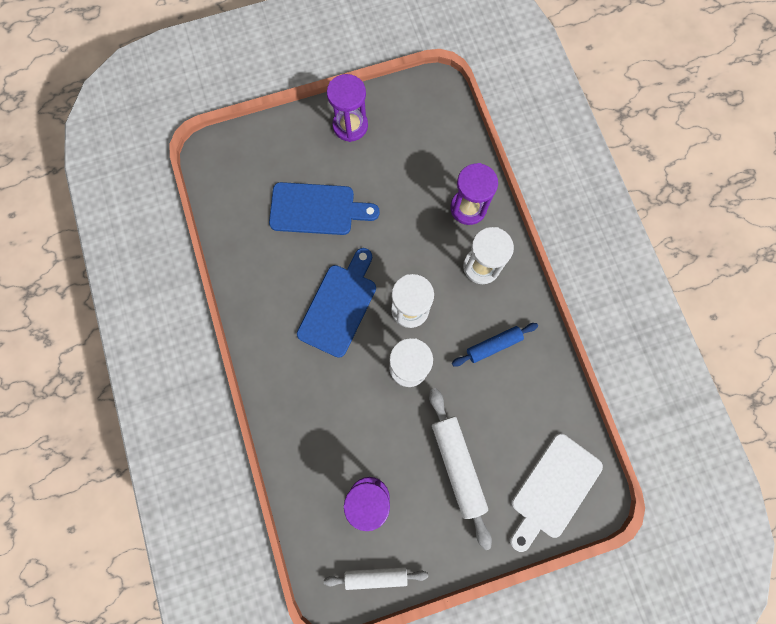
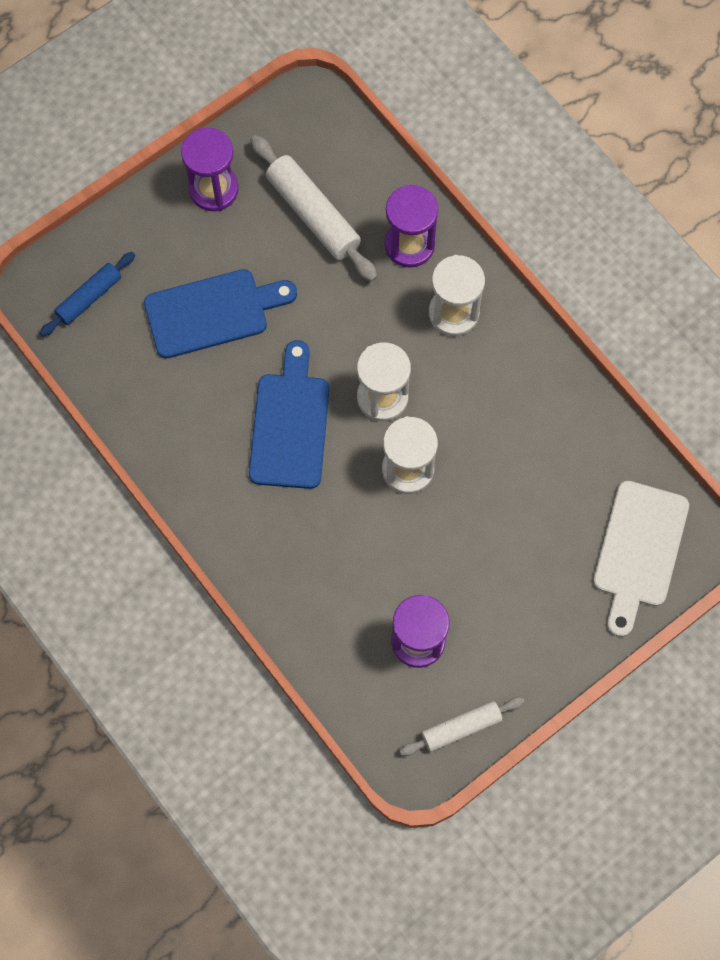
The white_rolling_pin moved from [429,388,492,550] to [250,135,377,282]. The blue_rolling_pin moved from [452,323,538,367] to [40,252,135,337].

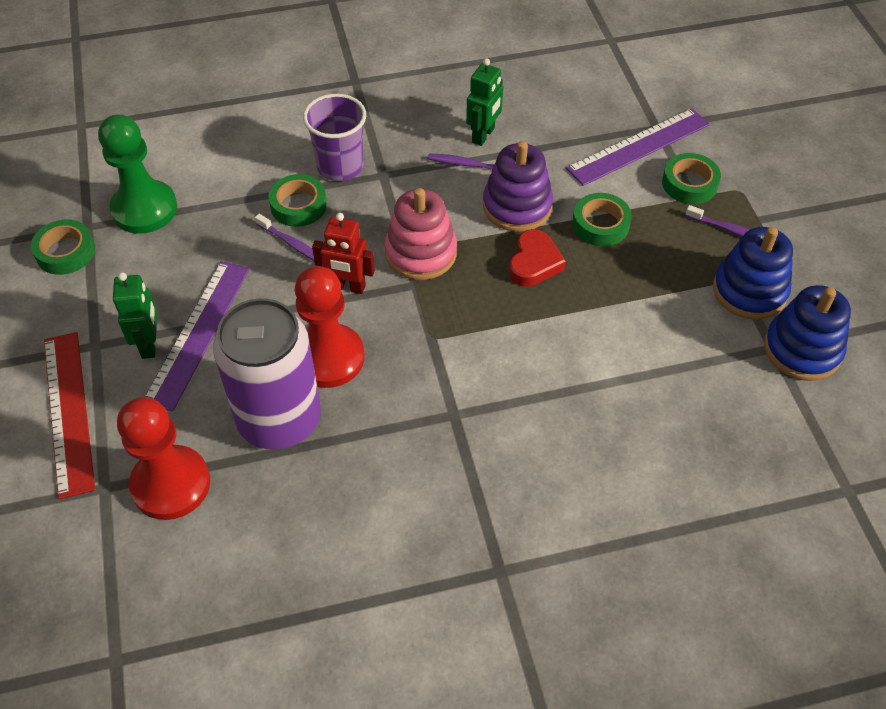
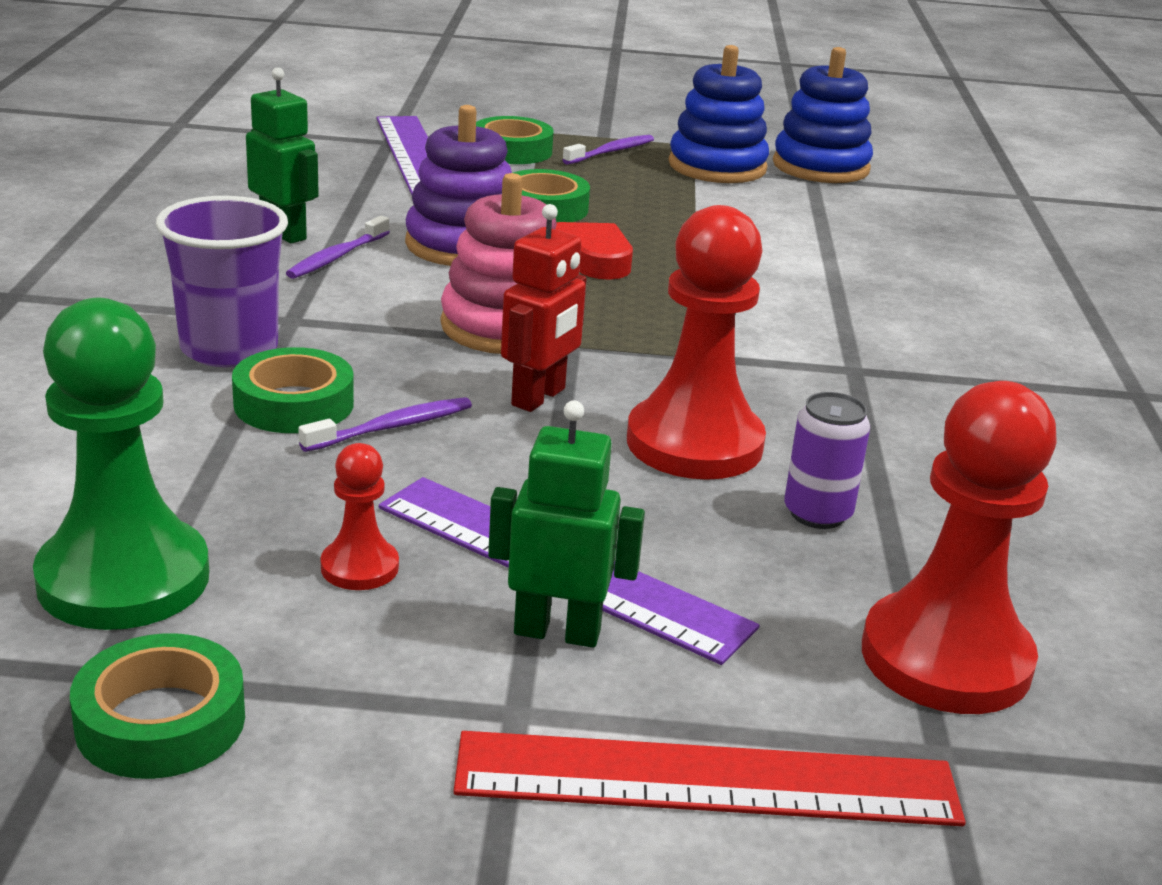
The red_pawn at [321,443,399,590] appeared. The purple_can at [213,298,321,449] changed to 0.42 times the size.

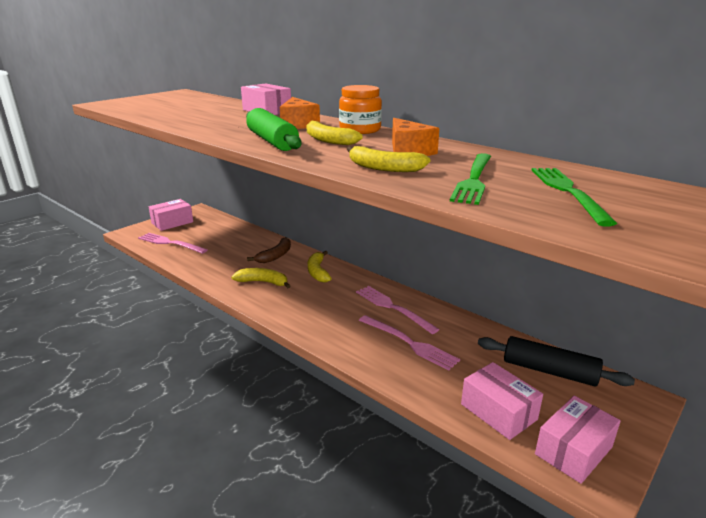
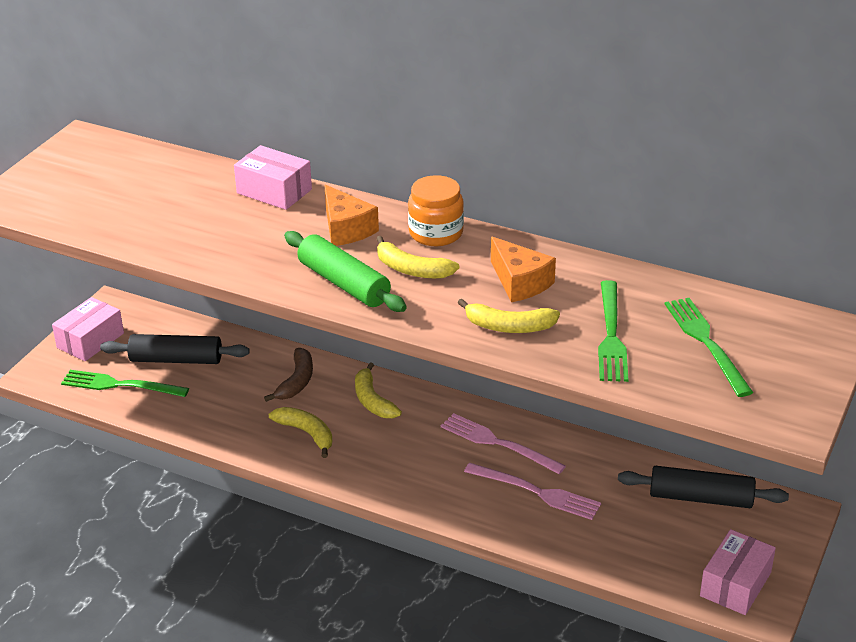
The pink_box at [461,362,543,440] disappeared. The black_rolling_pin at [100,334,250,364] appeared. The pink_fork at [138,233,208,254] became the green_fork at [61,370,189,397]. The yellow_banana at [231,268,290,288] turned 45 degrees clockwise.

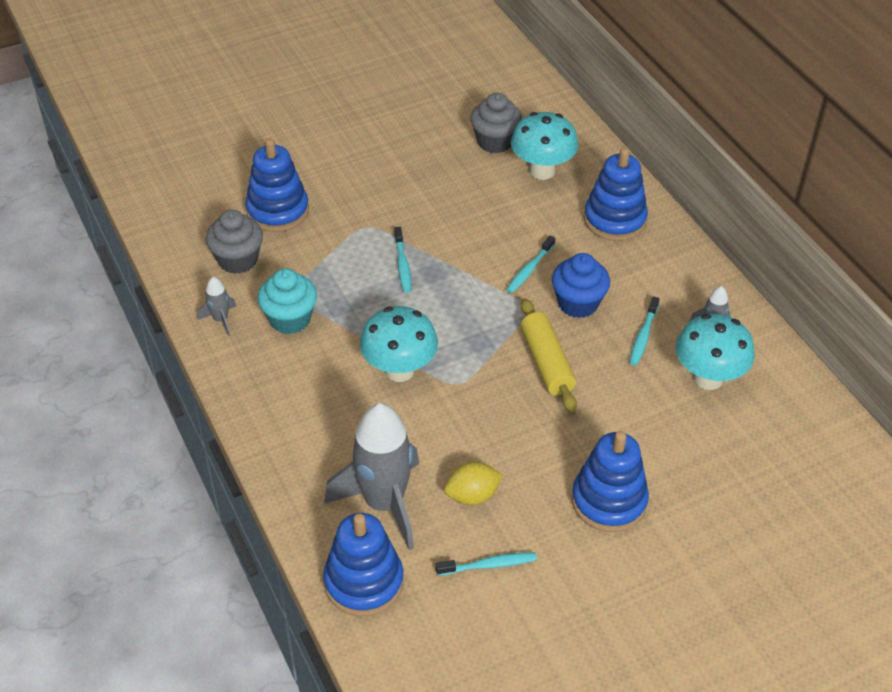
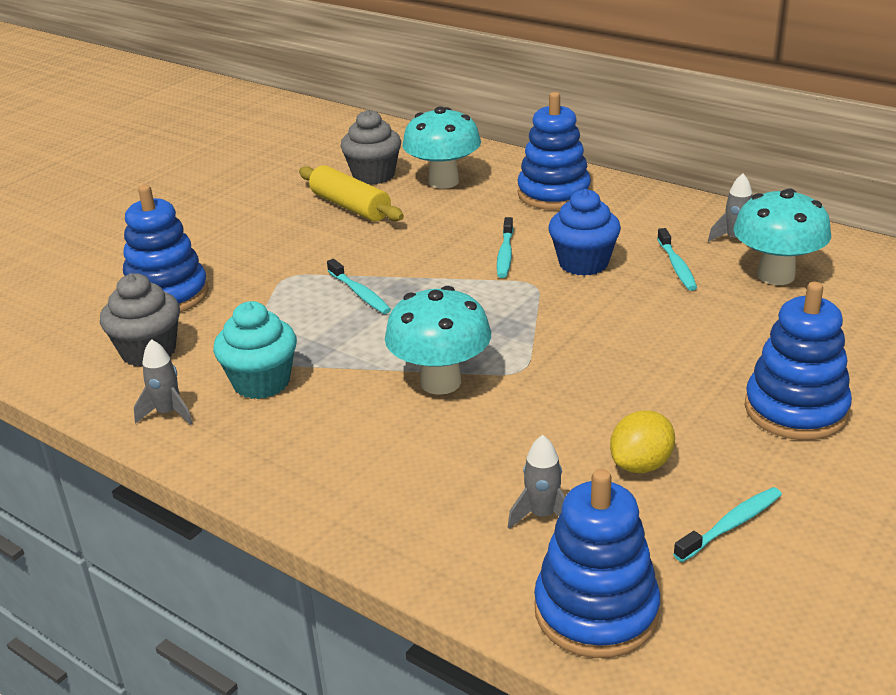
The yellow_rolling_pin moved from [520,298,577,412] to [299,165,404,222]. The grey_rocket at [324,403,419,550] changed to 0.44 times the size.

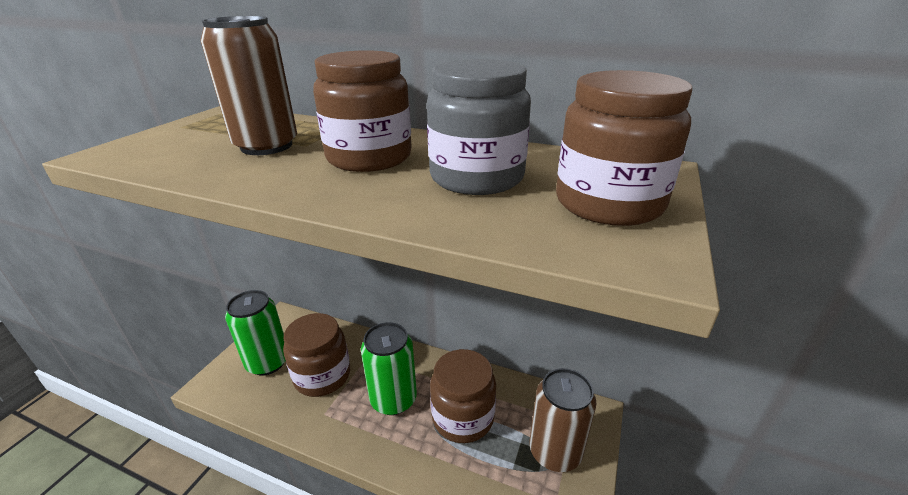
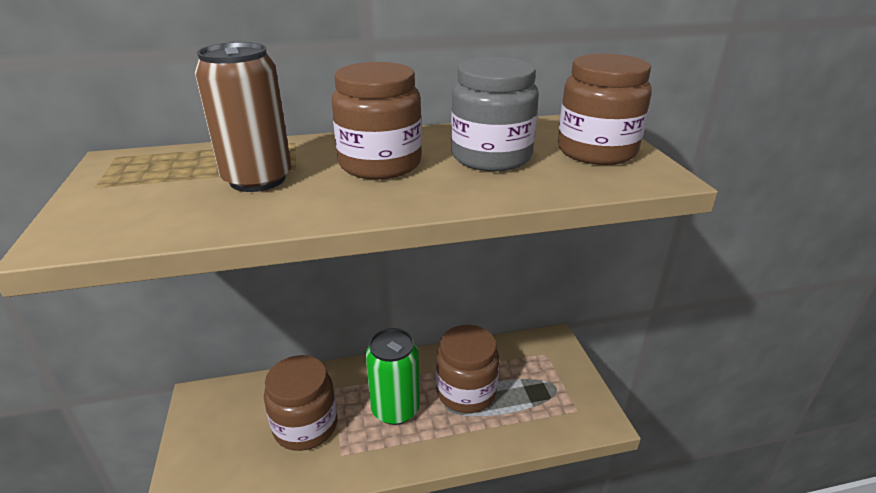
The green_can at [225,290,286,375] disappeared. The brown_can at [530,368,596,472] disappeared.

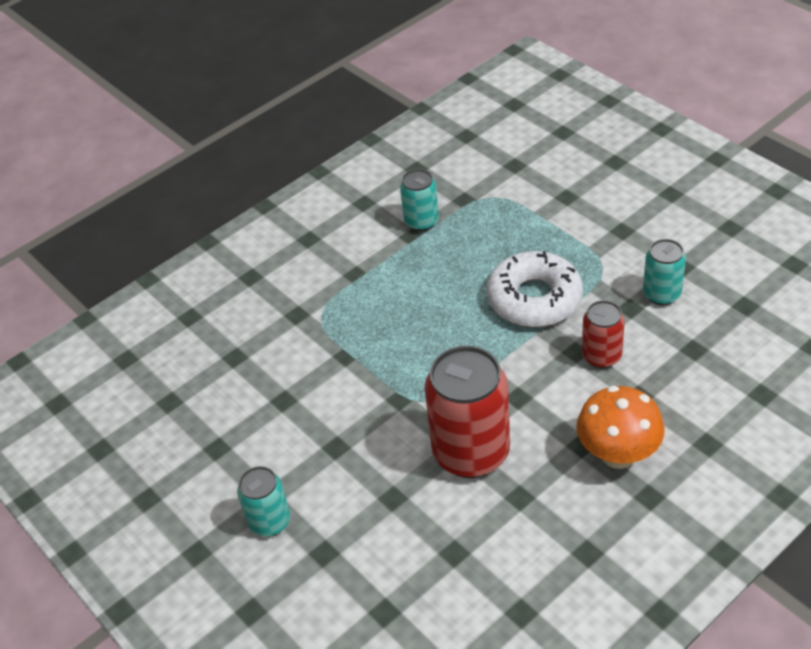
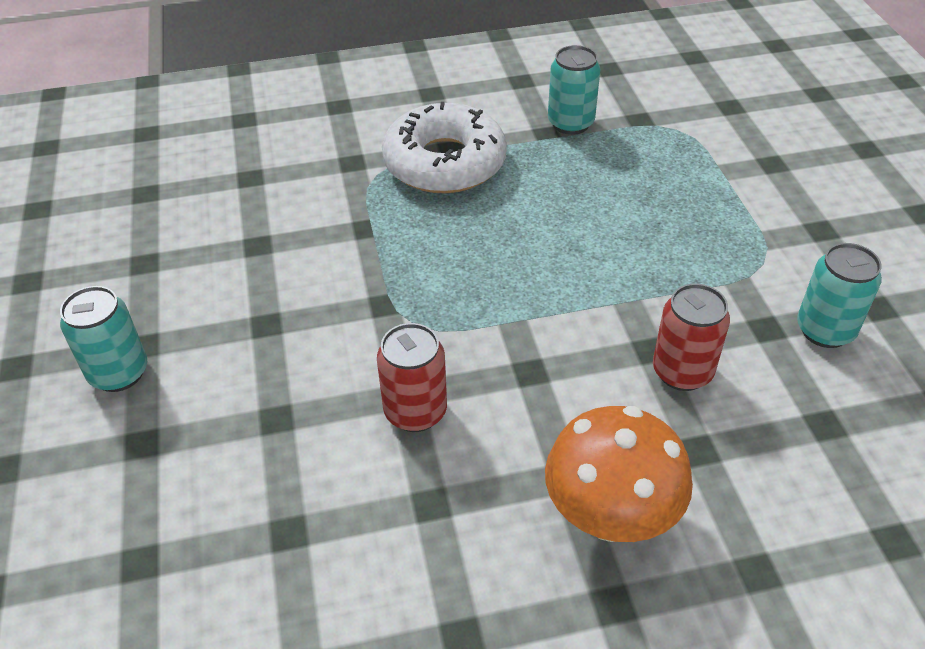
The white_donut moved from [487,251,583,327] to [382,102,507,193]. The red_can at [424,345,510,478] changed to 0.54 times the size.

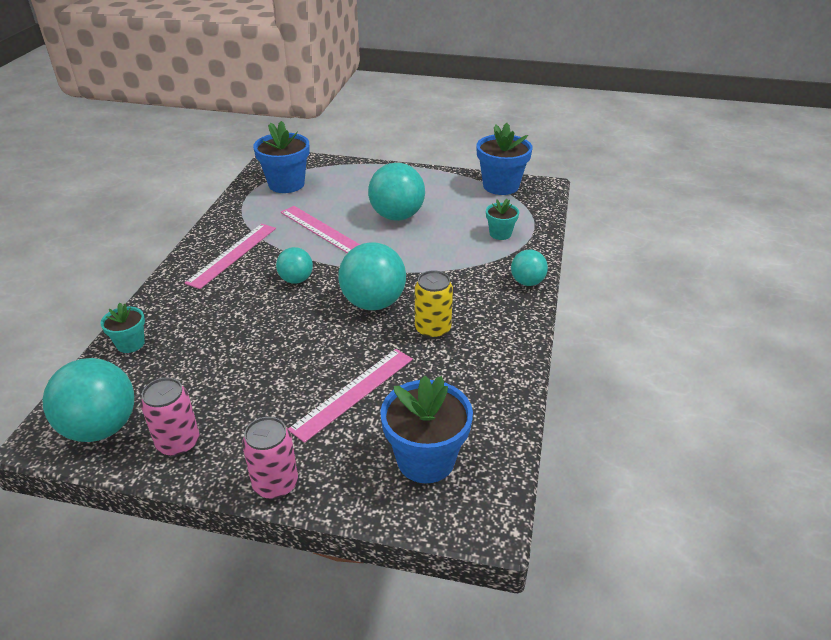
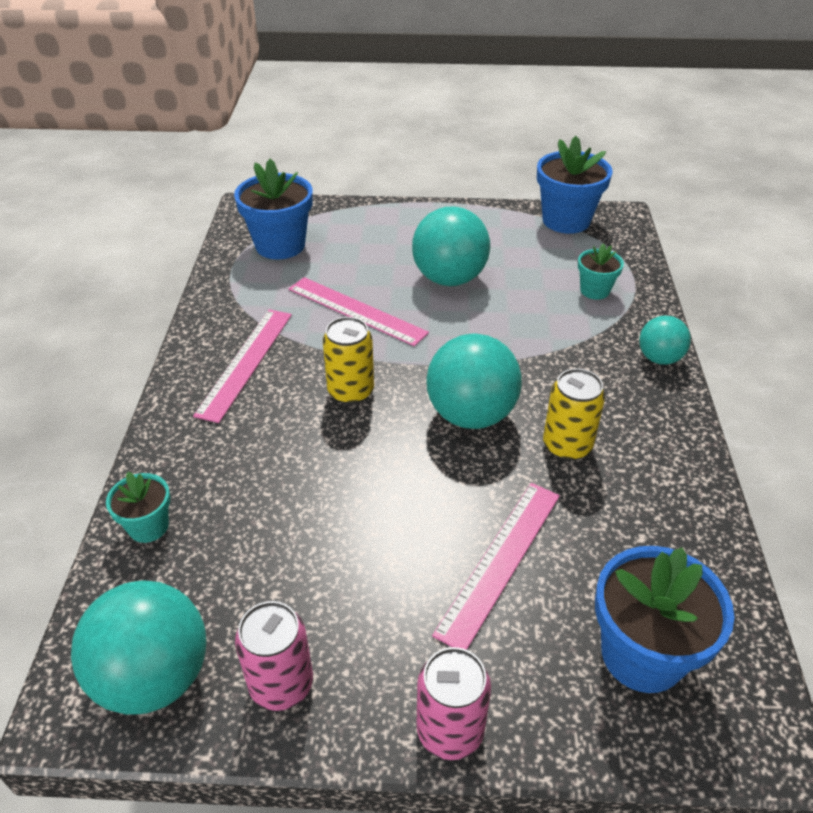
The turquoise_ball at [276,247,313,284] was replaced by the yellow_can at [323,317,374,405].

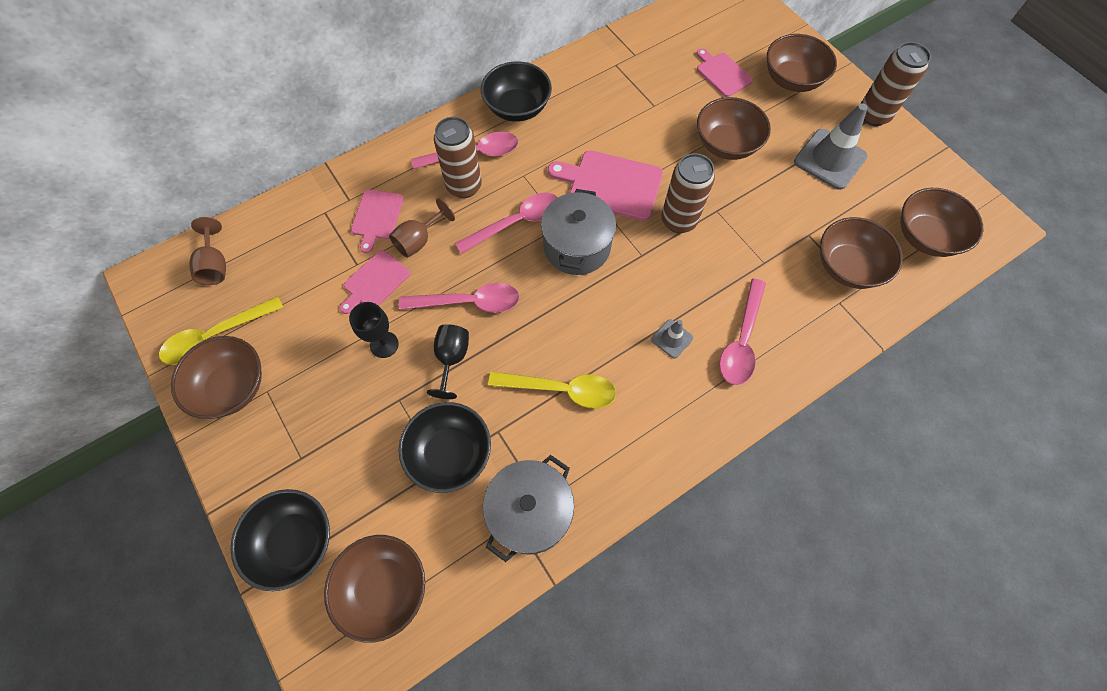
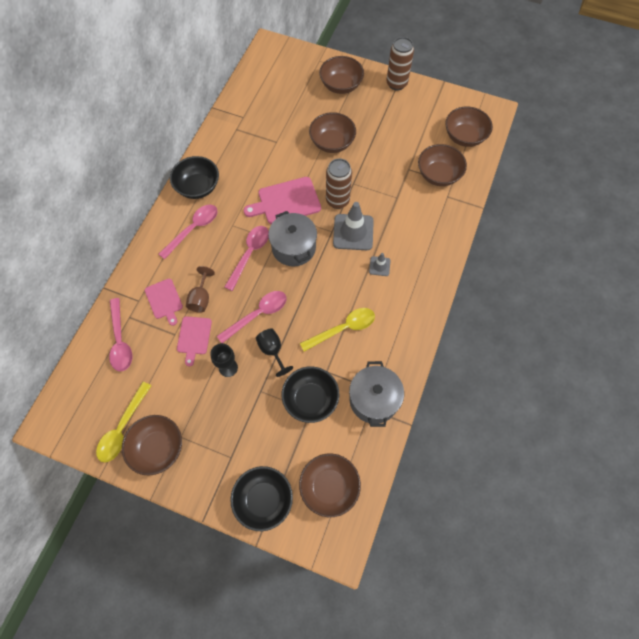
The brown_goblet at [189,217,226,285] disappeared. The brown_can at [434,117,482,198] disappeared. The pink_cutting_board at [696,48,753,97] disappeared. The pink_spoon moved from [719,278,766,385] to [109,298,132,371]. The grey_traffic_cone moved from [794,103,868,190] to [333,202,374,250].

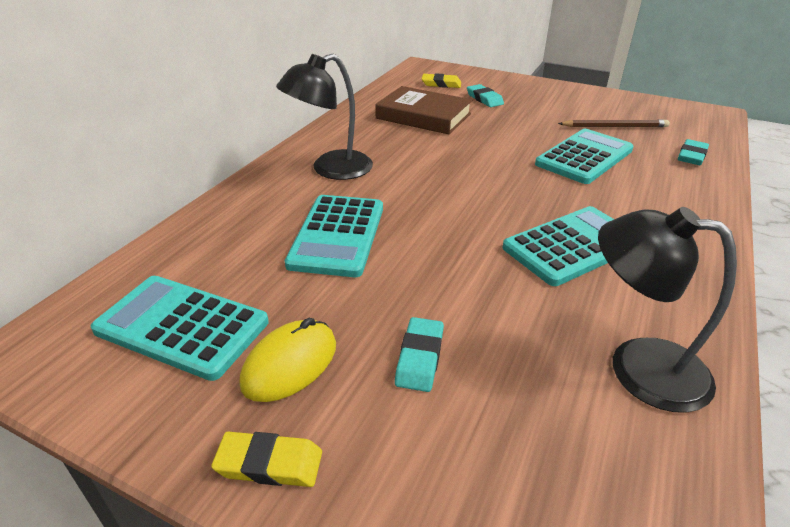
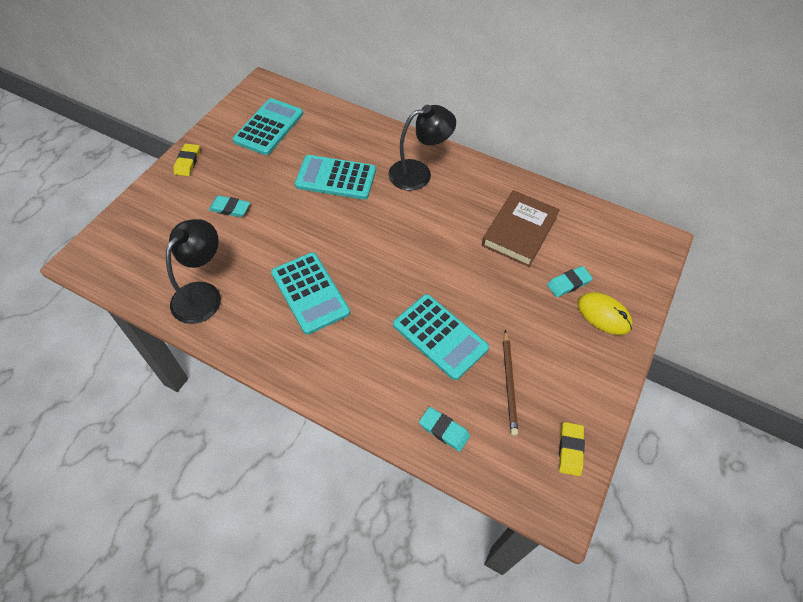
The yellow_mouse moved from [240,318,336,402] to [578,292,633,335]. The yellow_eraser moved from [422,73,461,88] to [559,422,585,476]. The black_lamp at [276,54,373,180] turned 105 degrees clockwise.

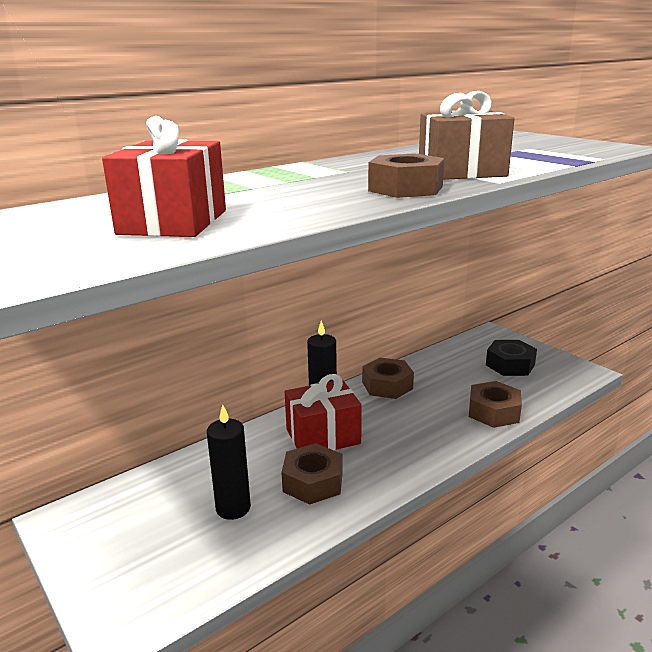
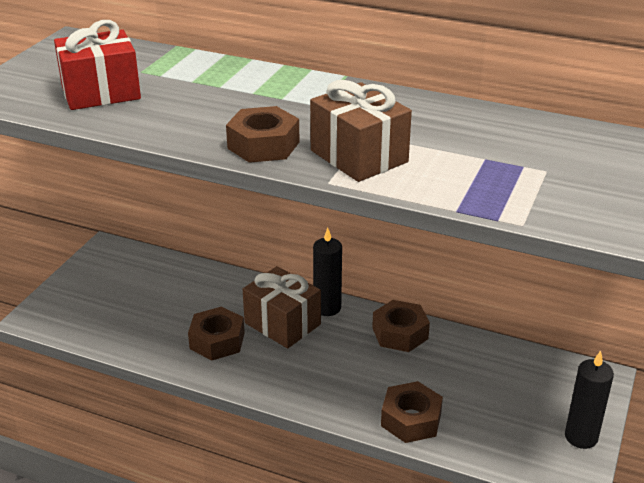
The black_nut at [486,340,537,376] disappeared. The black_candle moved from [207,404,251,520] to [565,351,614,449]. The red_gift at [285,374,362,450] became the brown_gift at [243,266,321,349].

